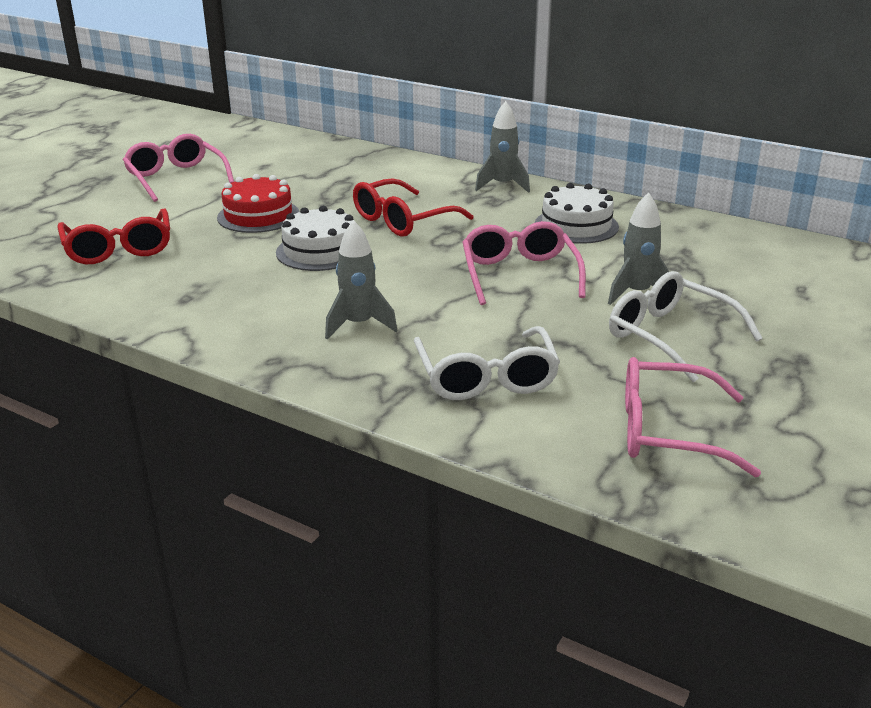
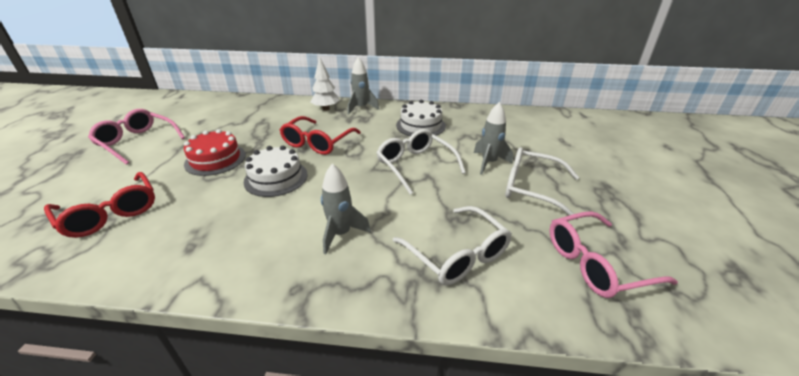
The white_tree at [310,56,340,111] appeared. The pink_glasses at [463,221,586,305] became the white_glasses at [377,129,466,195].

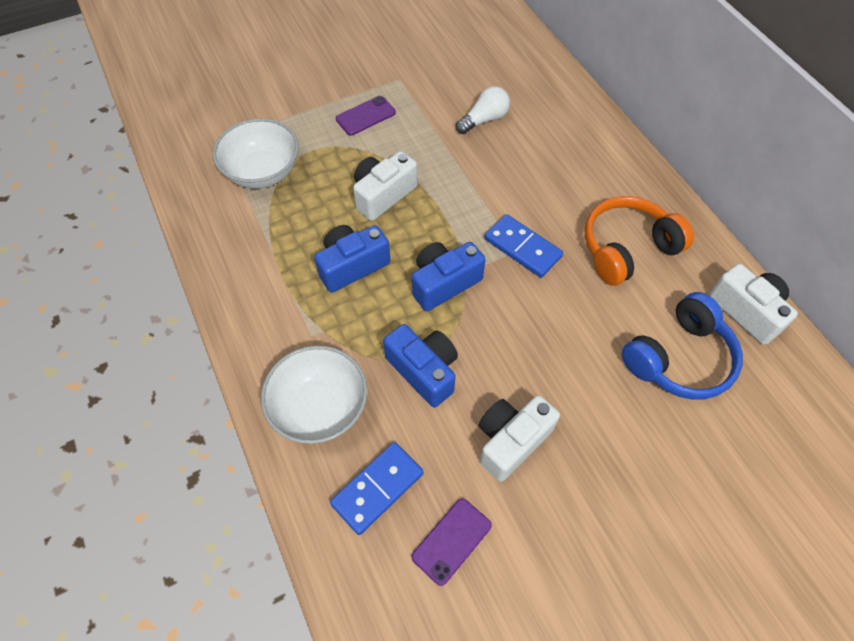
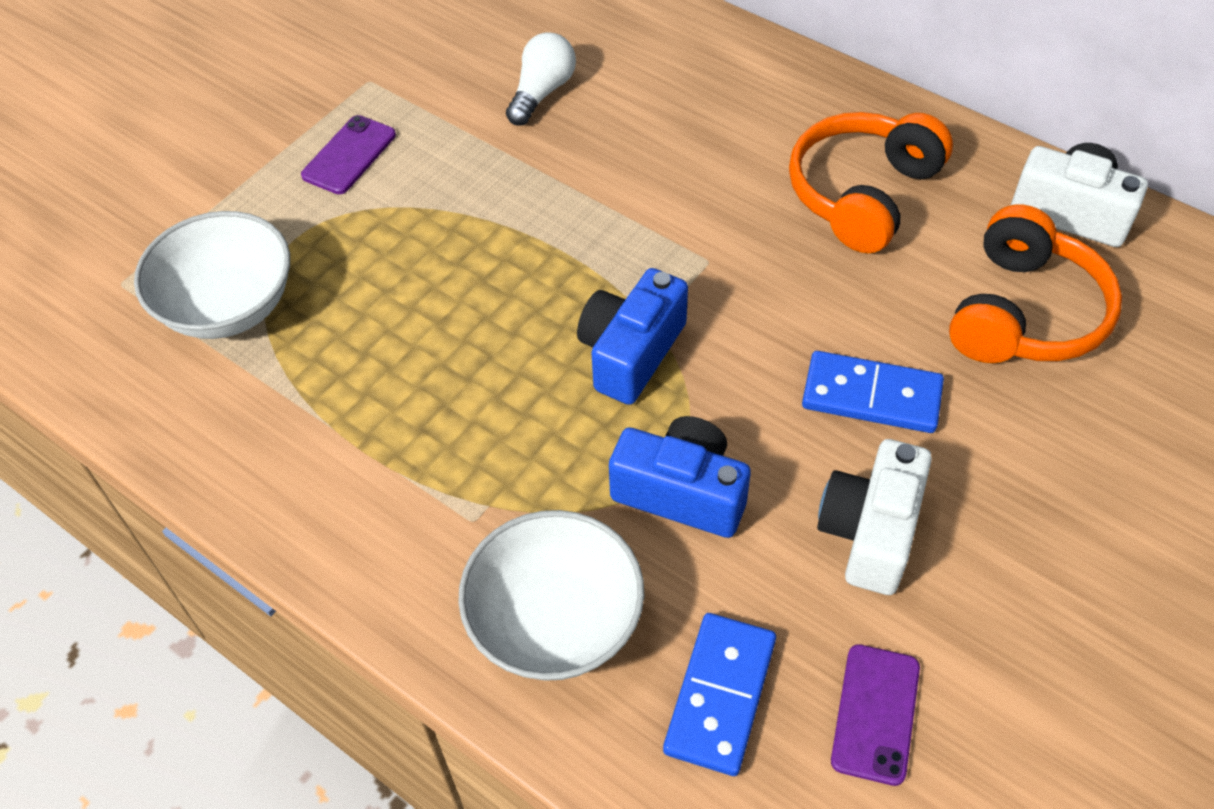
The blue_camera at [314,225,390,293] disappeared. The white_camera at [353,151,417,221] disappeared. The blue_domino moved from [484,214,563,278] to [802,351,944,433]. The blue_headphones at [622,292,743,400] became the orange_headphones at [949,205,1122,363].

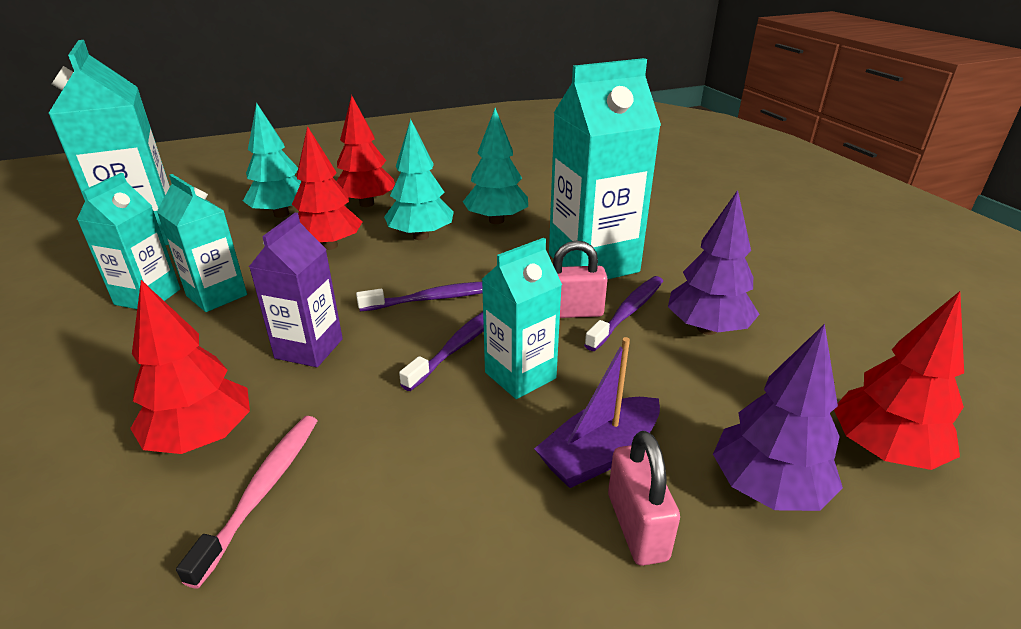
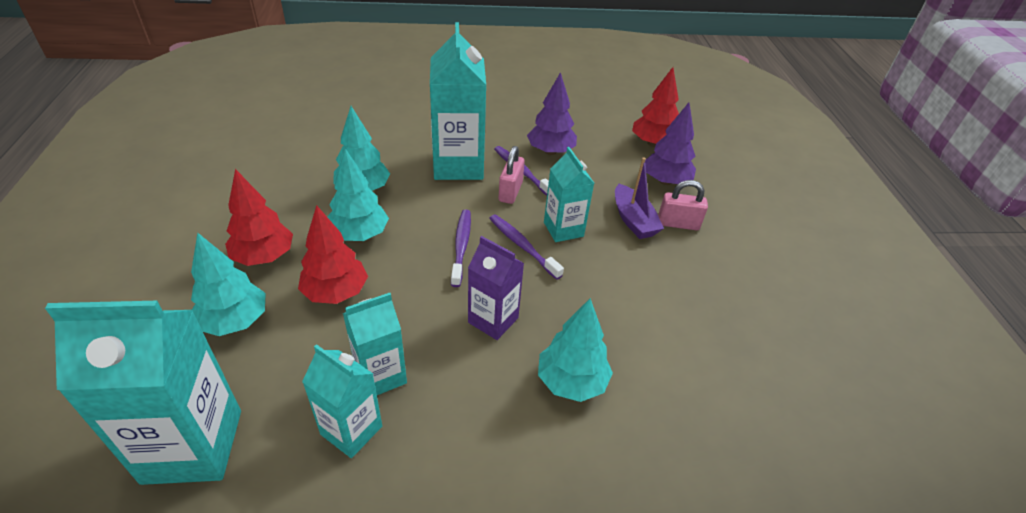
The pink_toothbrush at [176,416,317,589] disappeared. The red_tree at [130,280,250,454] became the turquoise_tree at [538,298,613,402].

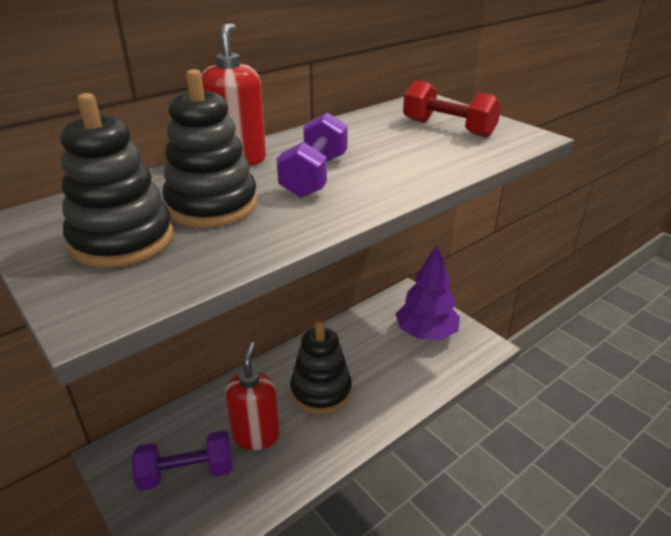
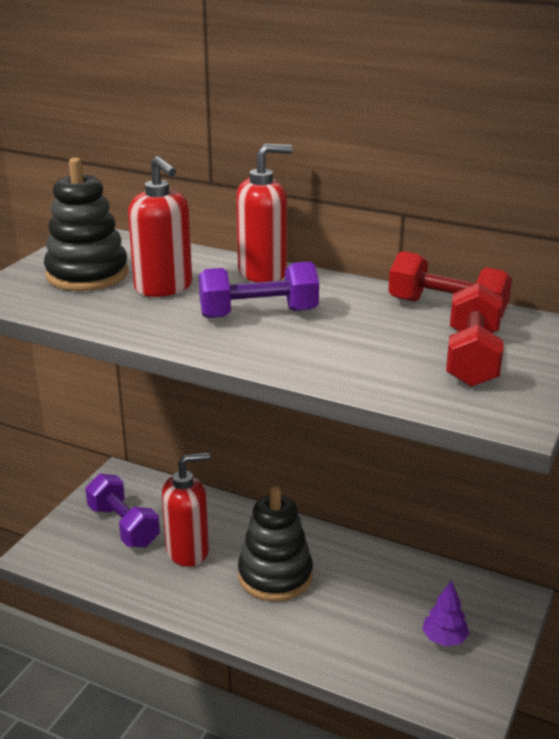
The red_dumbbell at [388,251,512,318] appeared. The black_stacking_toy at [162,69,258,227] was replaced by the red_soap_dispenser at [128,156,192,297]. The purple_tree at [396,245,460,340] changed to 0.49 times the size.

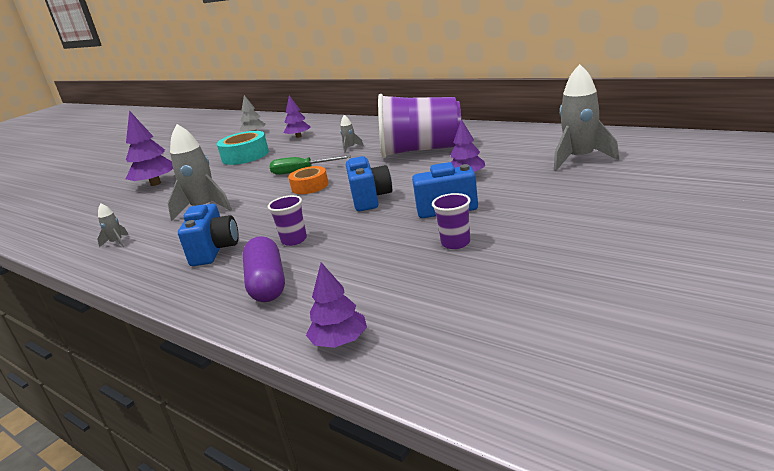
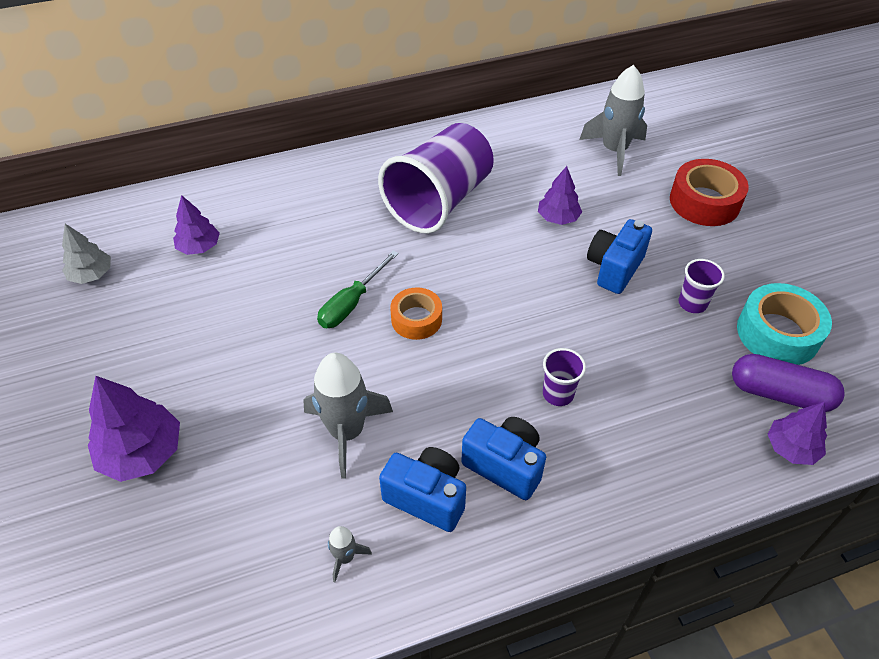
The grey_rocket at [340,115,364,153] disappeared. The red_tape at [670,159,749,226] appeared. The turquoise_tape moved from [217,131,269,165] to [737,283,832,365]. The purple_capsule moved from [243,236,285,302] to [732,354,845,412]. The blue_camera moved from [346,156,392,211] to [379,447,466,532].

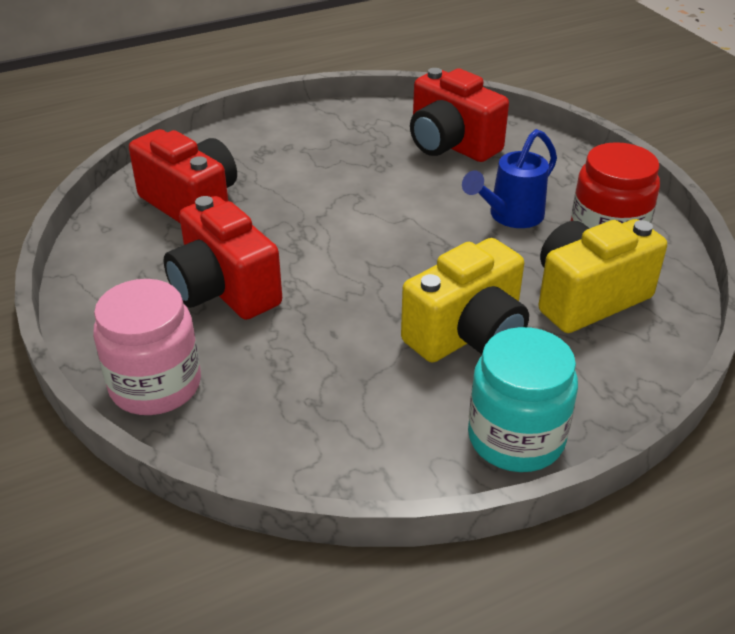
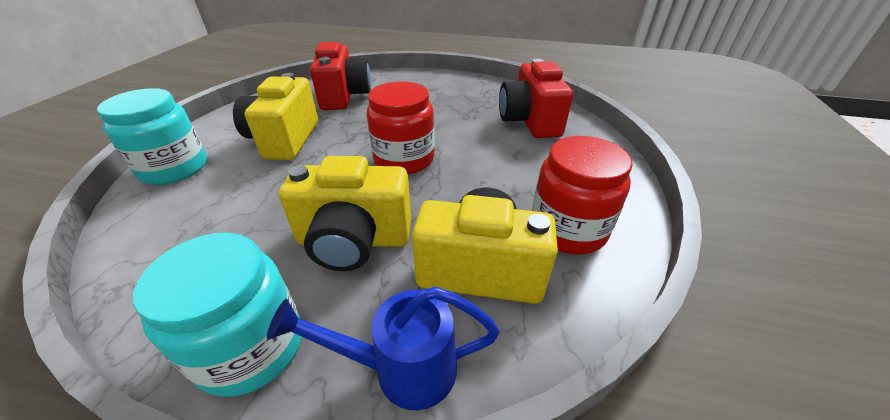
The red_jar at [367,82,435,174] appeared. The blue_watering_can moved from [462,129,557,228] to [267,287,500,411]. The pink_jar at [93,279,201,415] became the turquoise_jar at [97,88,207,185]. The red_camera at [164,196,282,320] became the yellow_camera at [233,73,318,160].

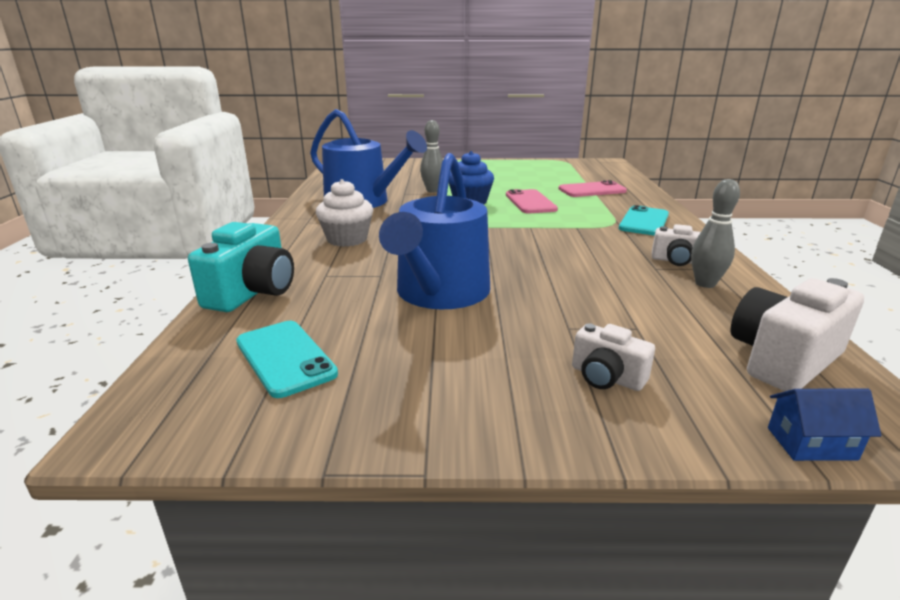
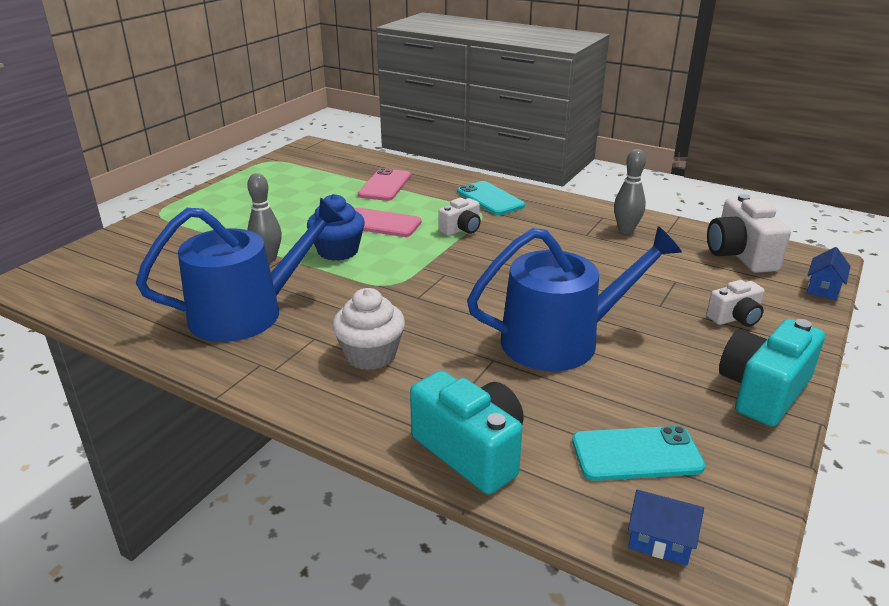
The blue_house at [628,489,704,565] appeared. The turquoise_camera at [719,319,825,427] appeared. The white_camera moved from [652,224,701,266] to [438,198,481,236]. The blue_watering_can at [379,153,490,309] turned 60 degrees counterclockwise.

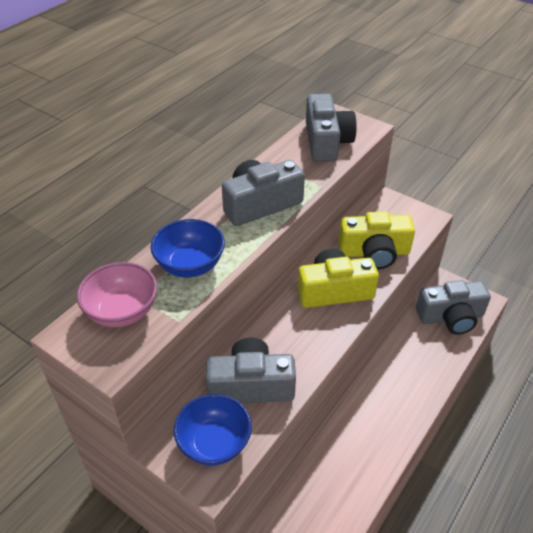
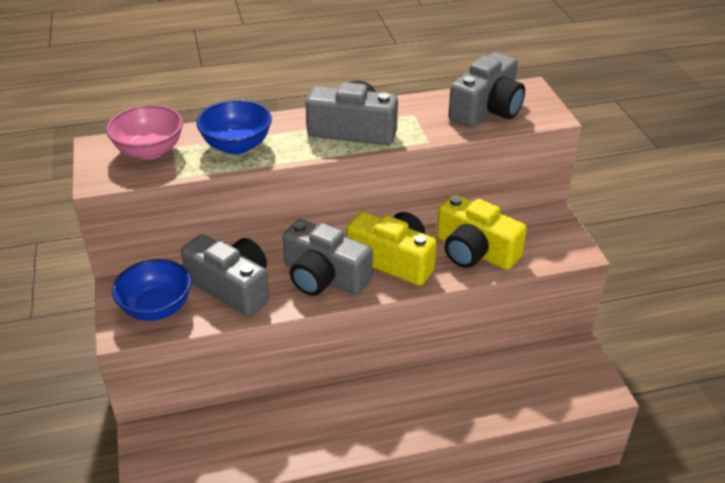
The grey_camera moved from [416,280,491,335] to [283,219,373,296].

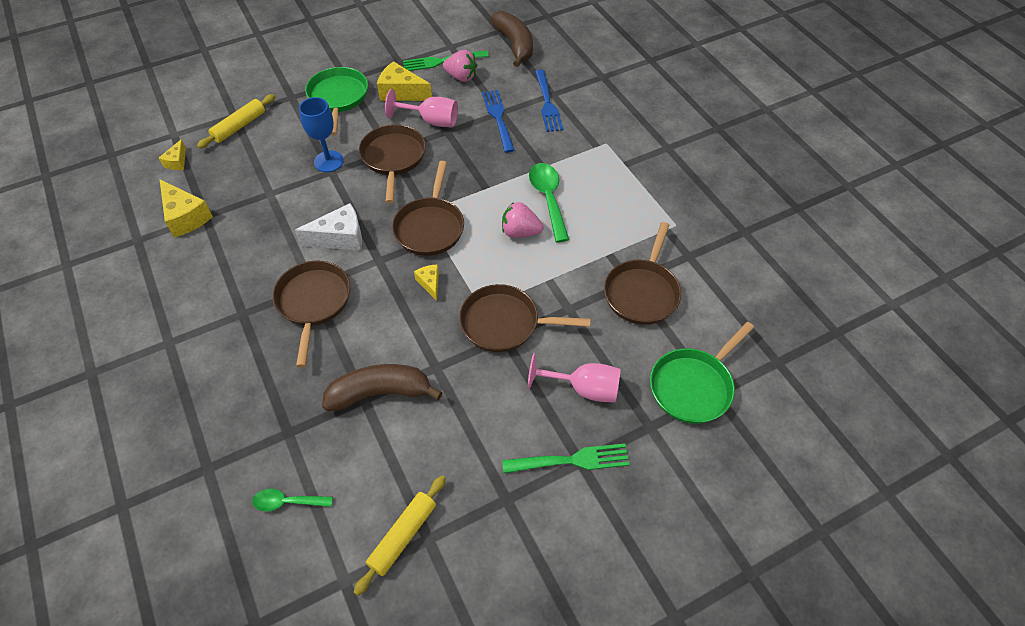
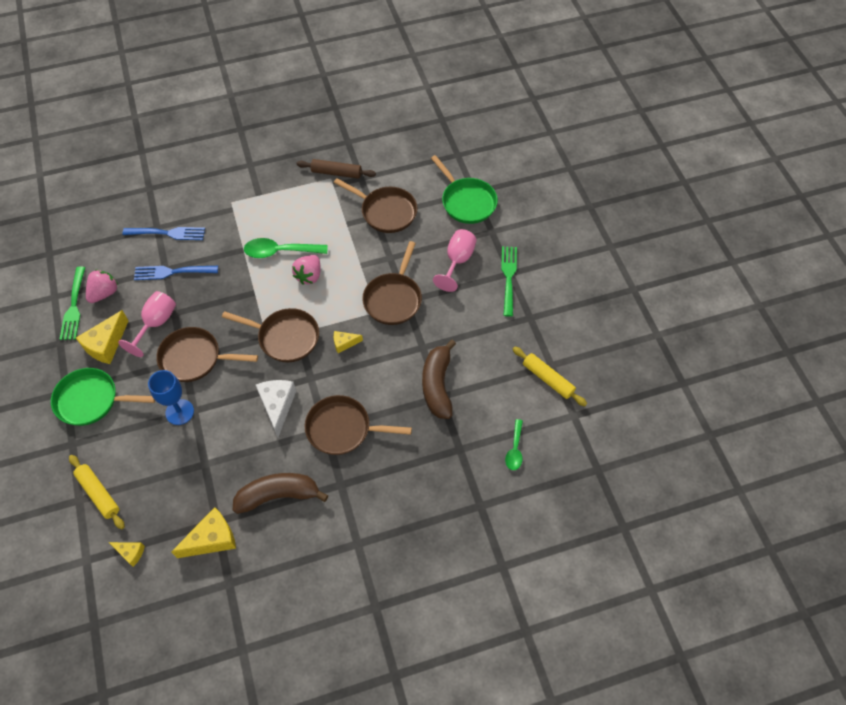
The brown_rolling_pin at [297,159,376,179] appeared. The brown_banana moved from [490,11,533,67] to [233,473,328,514].

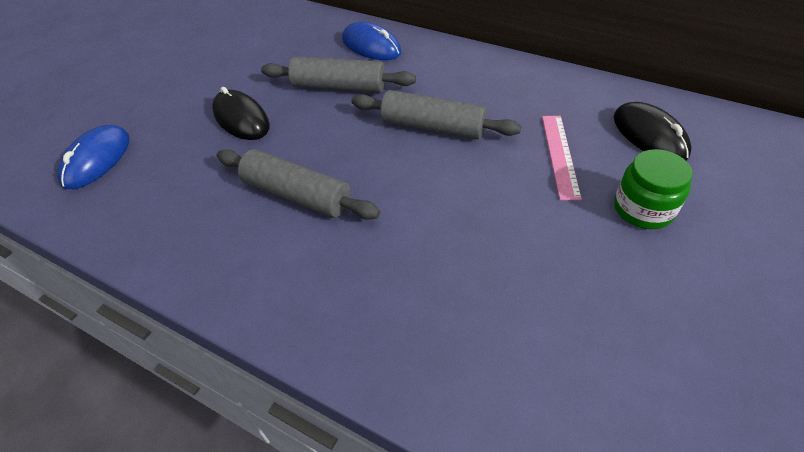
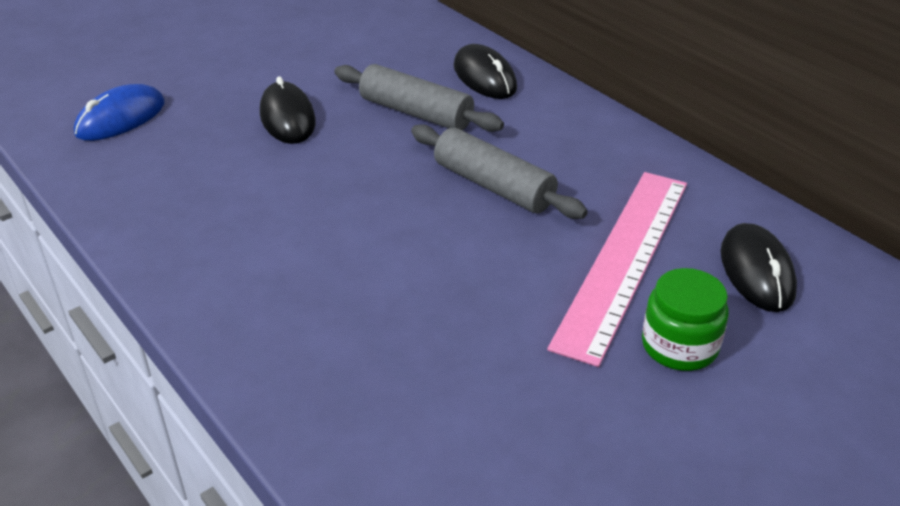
The grey_rolling_pin at [217,149,380,220] disappeared. The blue_mouse at [342,22,401,60] became the black_mouse at [454,44,517,99]. The pink_ruler at [542,116,582,200] changed to 1.88 times the size.

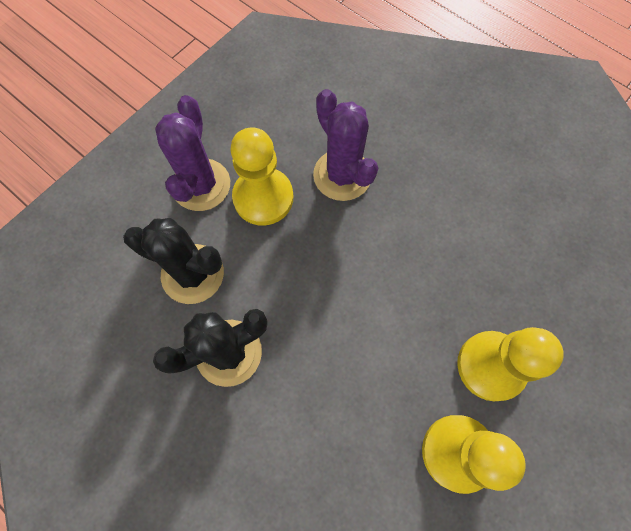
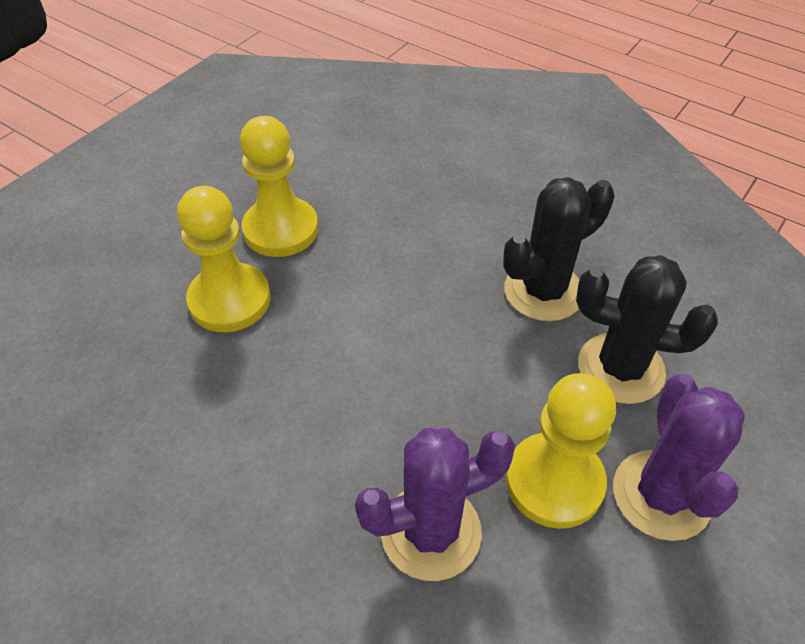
The purple_cactus at [313,89,378,201] turned 75 degrees counterclockwise.

